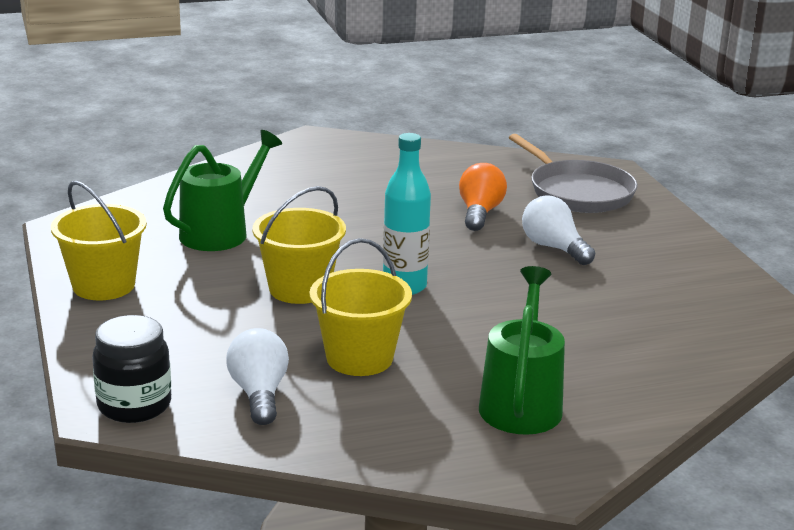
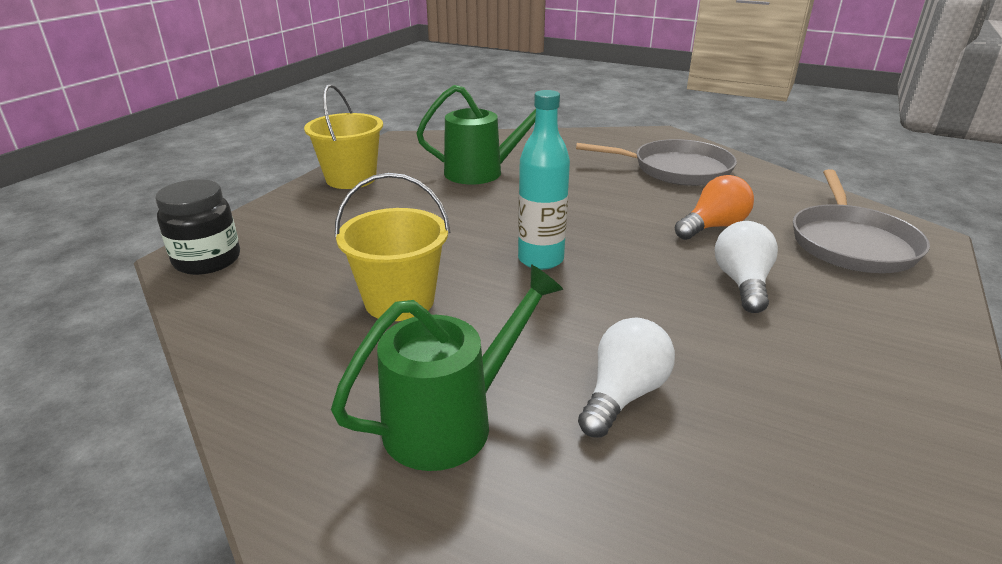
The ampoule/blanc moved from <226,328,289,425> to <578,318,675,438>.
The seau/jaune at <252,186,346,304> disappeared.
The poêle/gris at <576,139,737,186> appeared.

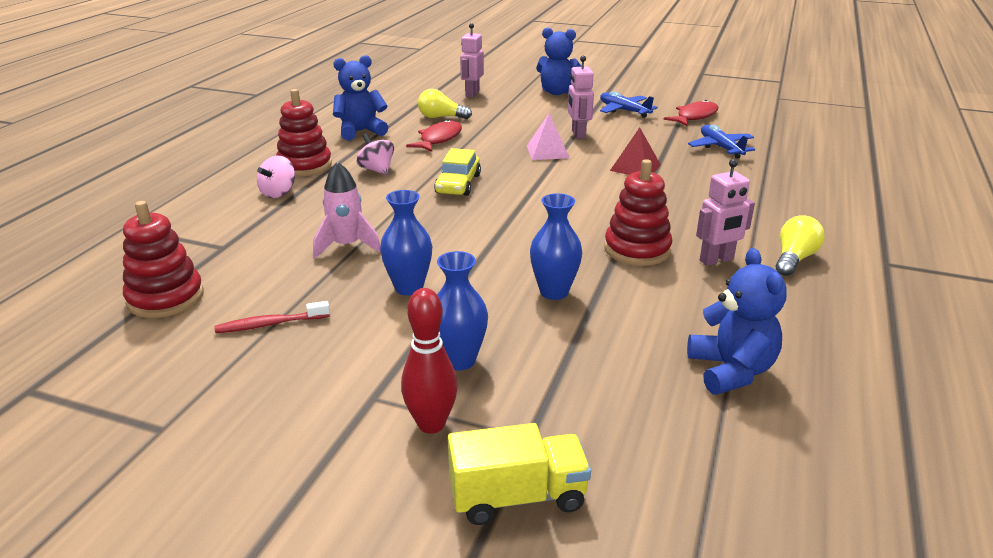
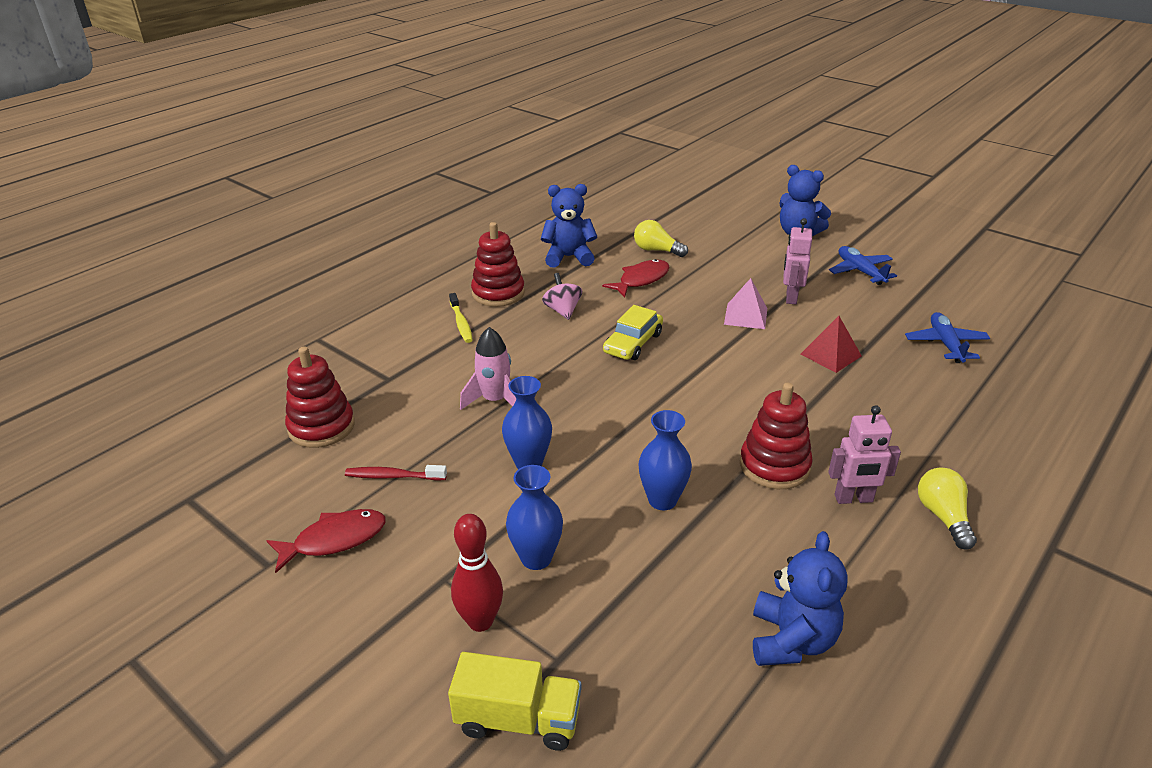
The toupie/rose at <257,155,295,198> was replaced by the brosse à dents/jaune at <449,293,473,343>.
The robot/rose at <460,23,484,97> disappeared.
The poisson/rouge moved from <664,100,718,126> to <266,509,386,573>.
The ampoule/jaune at <776,216,824,276> turned 60 degrees counterclockwise.

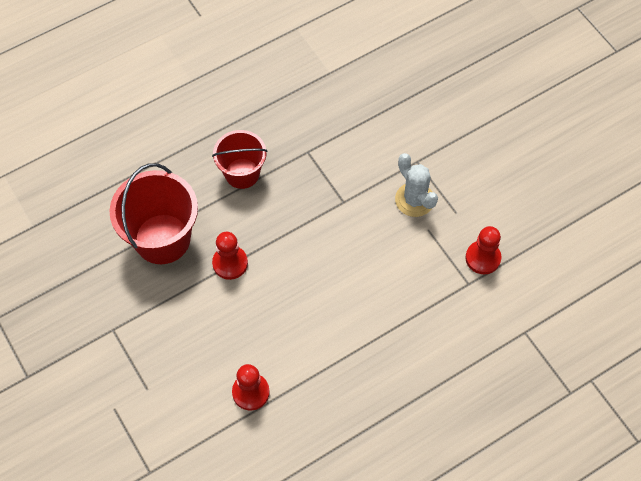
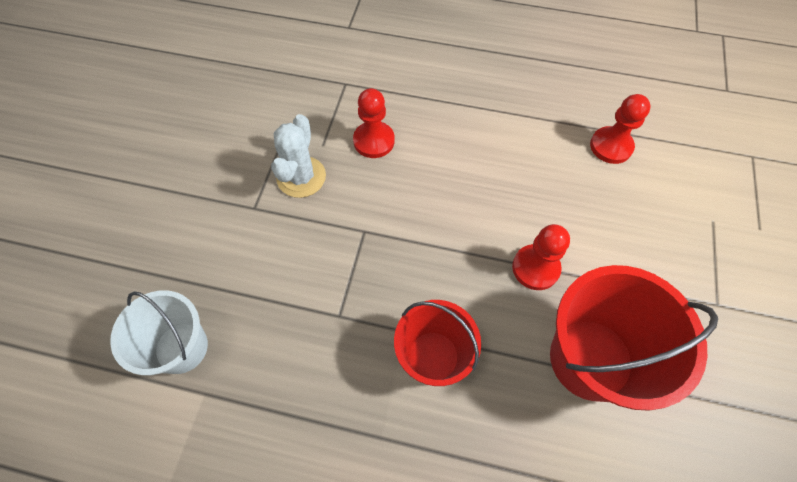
The pion/rouge moved from <466,226,501,274> to <353,88,394,158>.
The seau/blanc at <110,290,208,375> appeared.

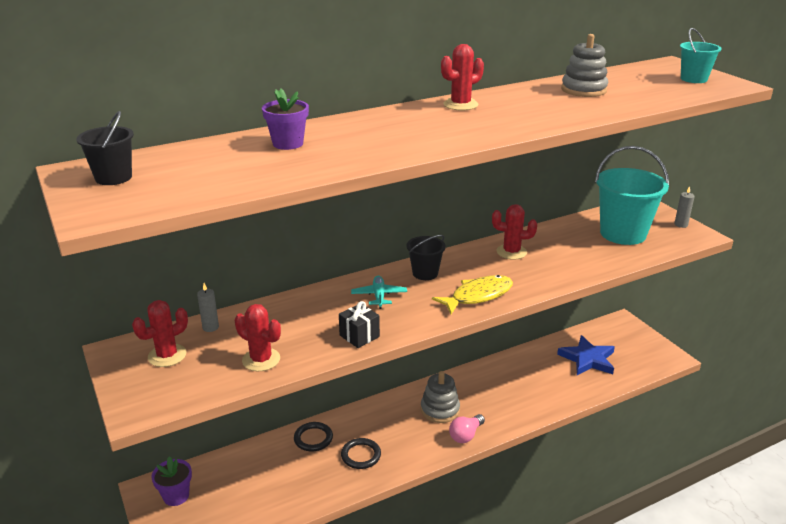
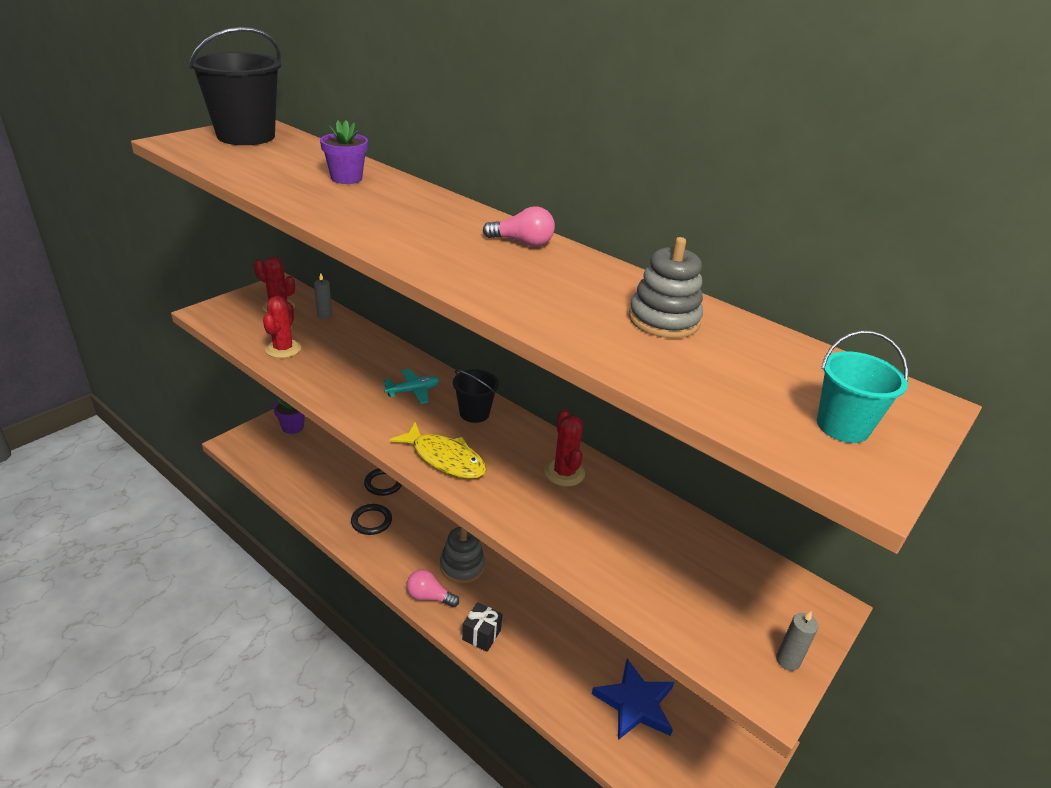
The seau/noir at <76,111,134,185> changed to 1.92 times the size.
The cadeau/noir moved from <339,301,380,348> to <462,602,502,652>.
The cactus/rouge at <441,44,484,111> was replaced by the ampoule/rose at <483,206,555,247>.
The seau/turquoise at <595,146,669,245> disappeared.

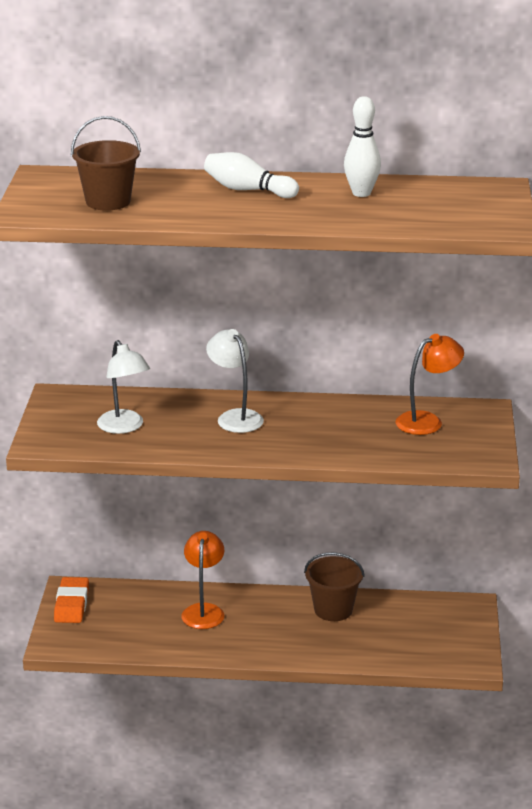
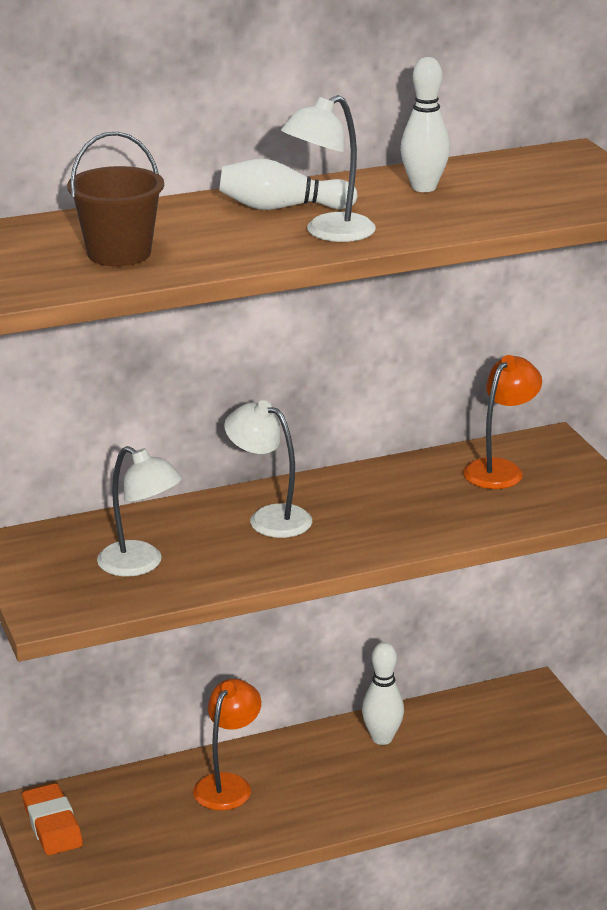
The lampe/orange at <181,531,225,629> turned 45 degrees clockwise.
The seau/marron at <304,552,365,621> was replaced by the quille/blanc at <362,642,404,745>.
The lampe/blanc at <281,95,376,242> appeared.

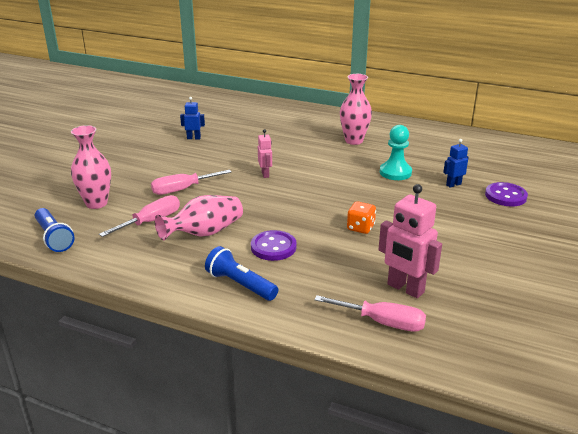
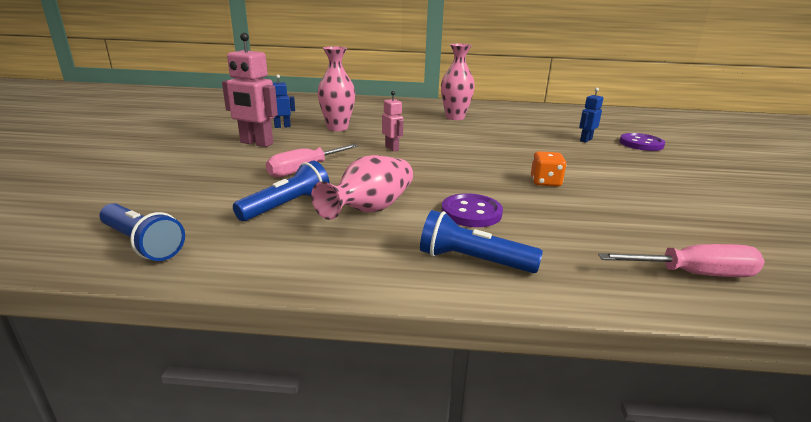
The vase/rose moved from <71,125,111,209> to <317,46,355,131>.
The tournevis/rose at <99,195,180,237> was replaced by the lampe de poche/bleu at <233,161,330,221>.
The robot/rose moved from <378,184,442,298> to <222,33,278,147>.
The pion/turquoise at <380,125,412,180> disappeared.

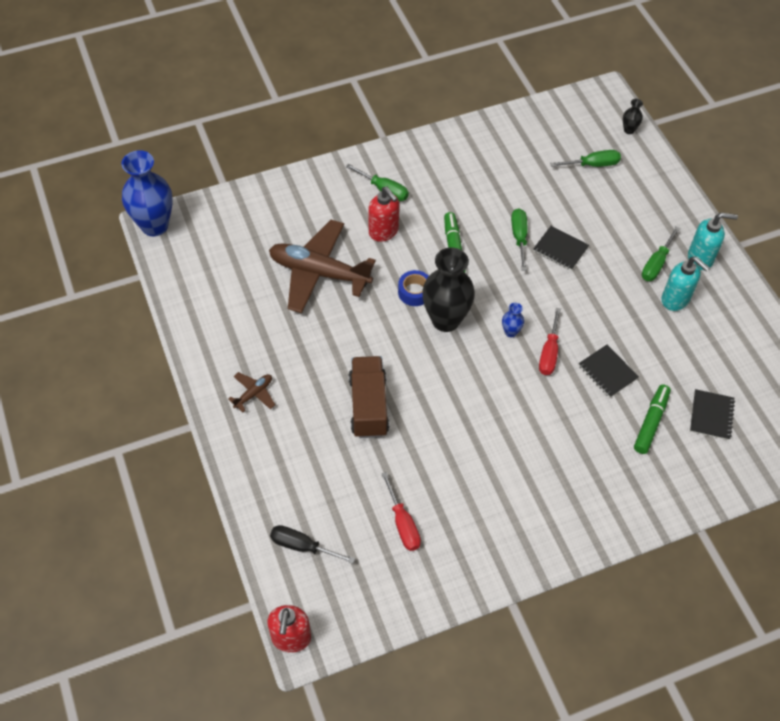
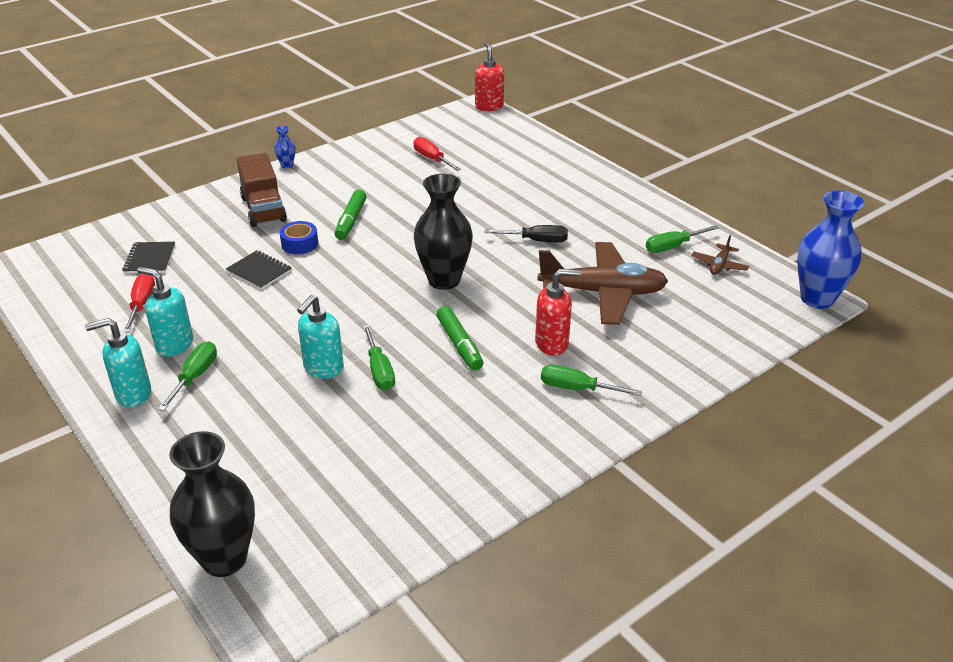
The avion/marron moved from <228,372,275,412> to <691,235,749,275>.
The tournevis/noir moved from <270,525,355,564> to <485,225,568,242>.
The camion/marron moved from <349,356,389,438> to <237,153,287,227>.
The distributeur de savon/rouge at <369,187,399,242> turned 135 degrees clockwise.
The ruban adhésif/bleu moved from <398,270,429,306> to <280,221,318,254>.
The vase/bleu moved from <502,303,524,337> to <274,126,295,168>.
The carnet/noir at <533,226,589,270> was replaced by the distributeur de savon/turquoise at <297,295,344,379>.
The tournevis/rouge moved from <539,308,561,375> to <124,274,155,333>.
The tournevis/vert moved from <550,150,621,167> to <646,225,719,253>.
The vase/noir at <623,99,643,134> changed to 2.33 times the size.
The feutre/vert moved from <634,385,671,454> to <335,190,367,240>.

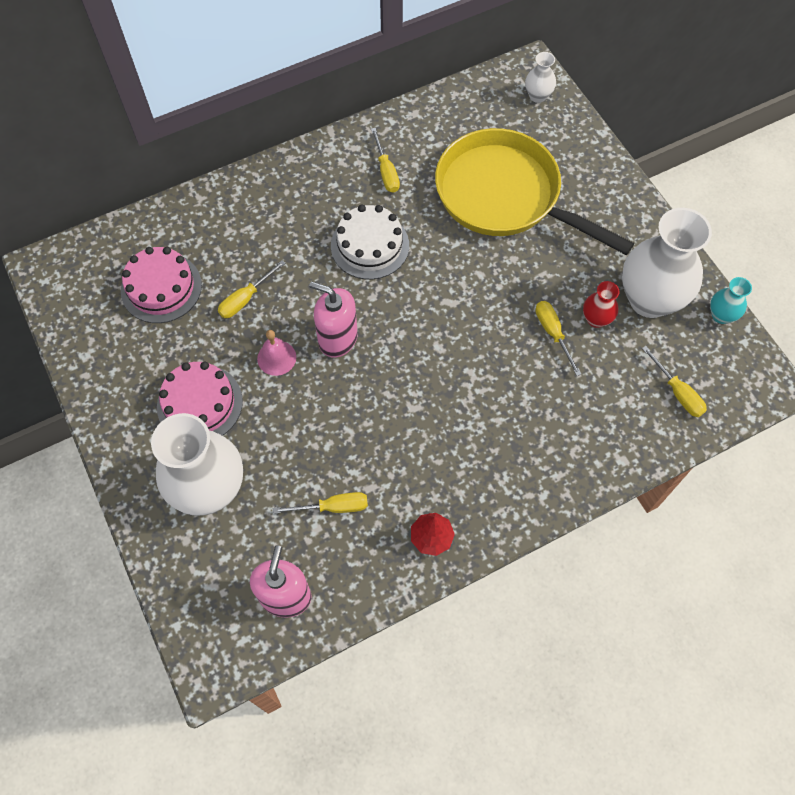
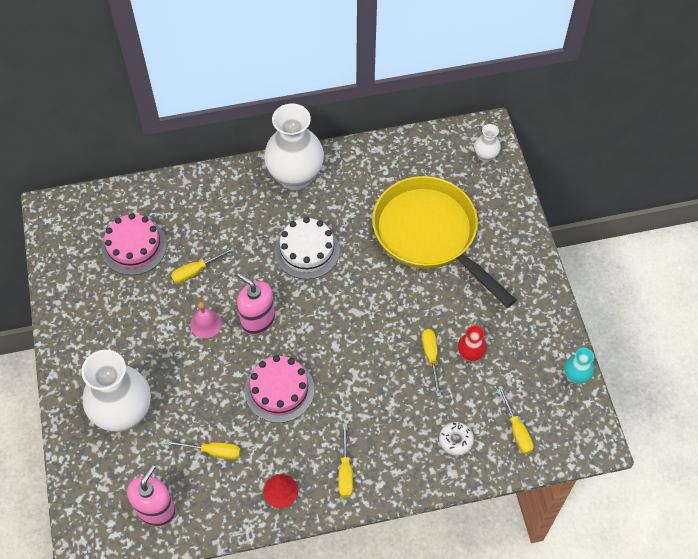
The gâteau/rose moved from <157,362,243,436> to <245,355,315,423>.
The tournevis/jaune moved from <371,128,400,193> to <339,424,353,498>.
The vase/blanc moved from <622,208,712,318> to <264,104,324,190>.
The beignet/blanc at <439,422,474,456> appeared.

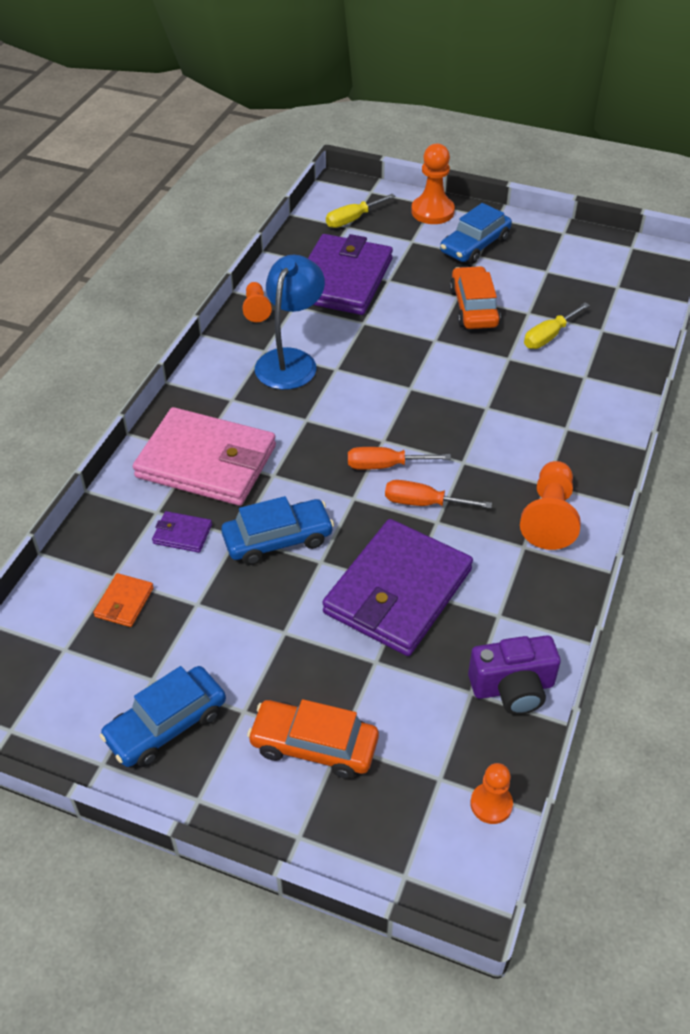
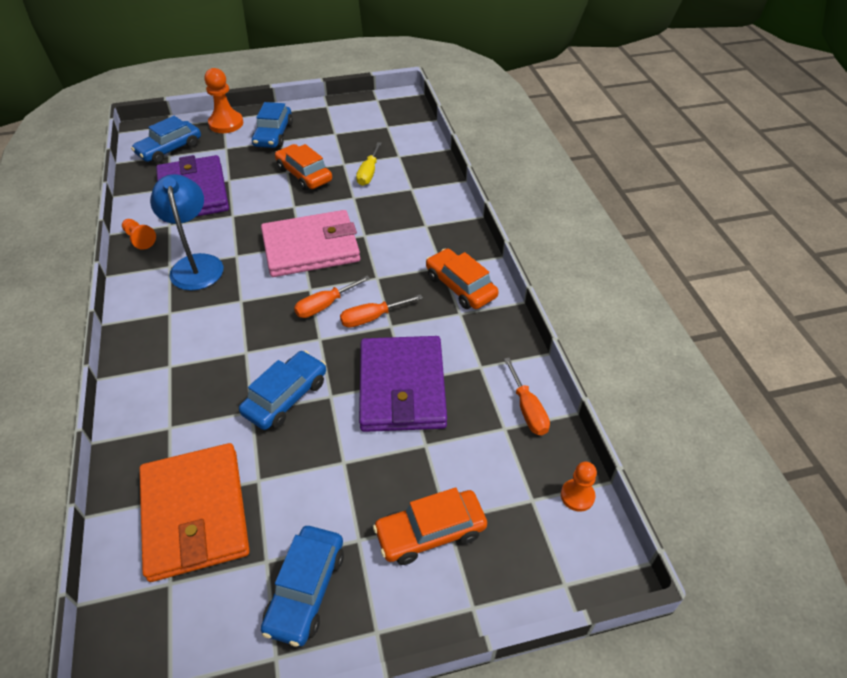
The portefeuille/orange at <93,573,154,627> changed to 2.46 times the size.
The portefeuille/rose moved from <133,407,276,506> to <261,210,360,277>.
The portefeuille/violet at <152,511,212,553> disappeared.
The tournevis/jaune at <326,194,395,228> was replaced by the voiture/bleu at <131,116,201,164>.
The appareil photo/violet at <468,635,561,715> was replaced by the tournevis/orange at <504,357,550,435>.
The pion/orange at <520,461,581,550> was replaced by the voiture/orange at <426,249,499,309>.

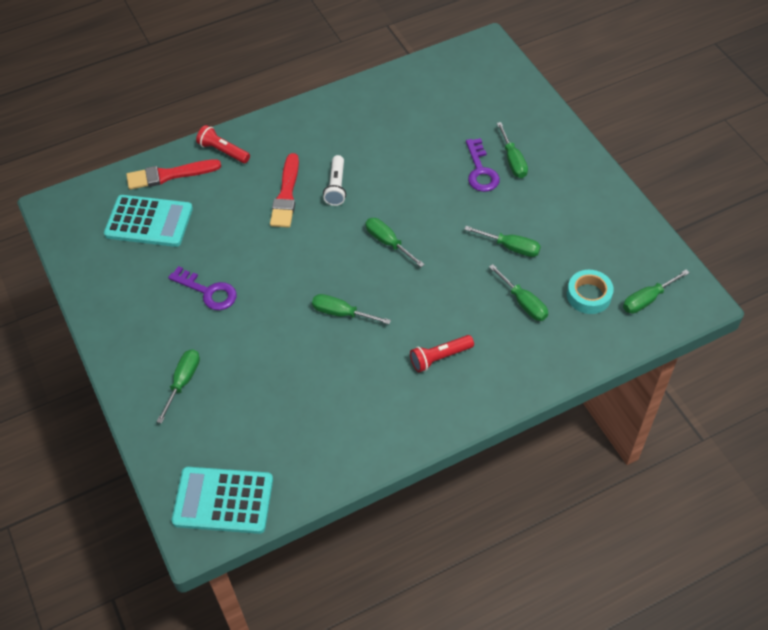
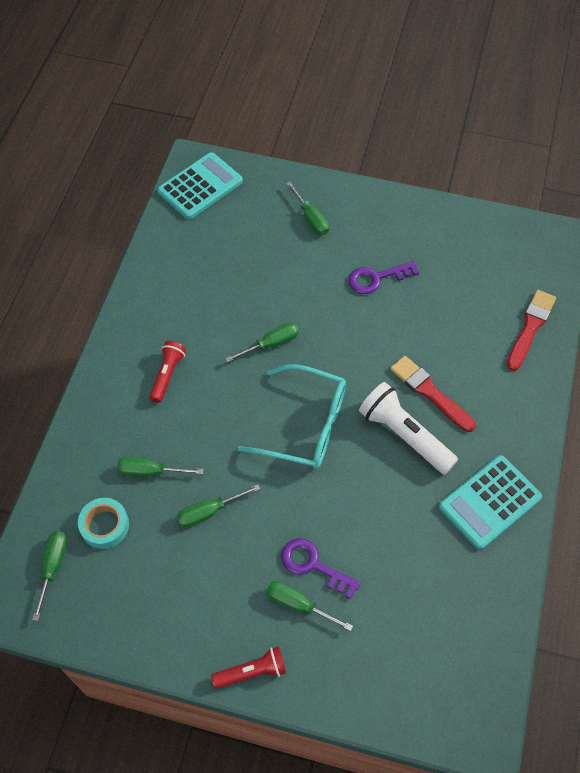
The calculatrice/turquoise moved from <104,195,193,247> to <439,455,542,550>.
The lampe de poche/rouge moved from <196,125,250,163> to <211,646,286,689>.
The lampe de poche/blanc at <323,155,346,206> changed to 1.66 times the size.
The tournevis/vert at <366,218,425,267> was replaced by the lunettes/turquoise at <238,364,346,469>.

